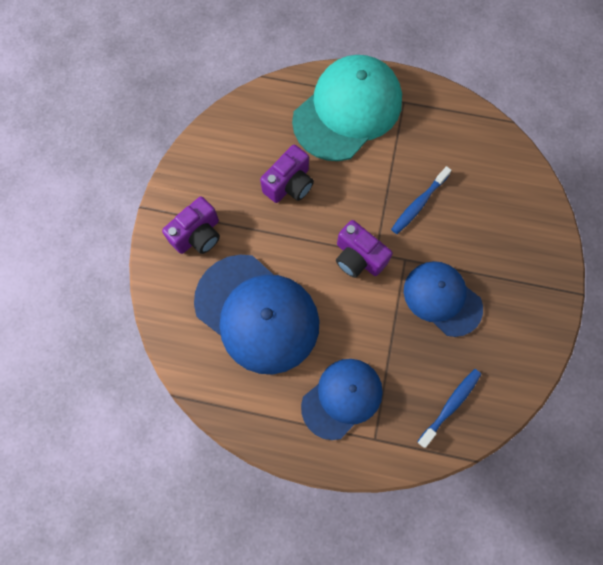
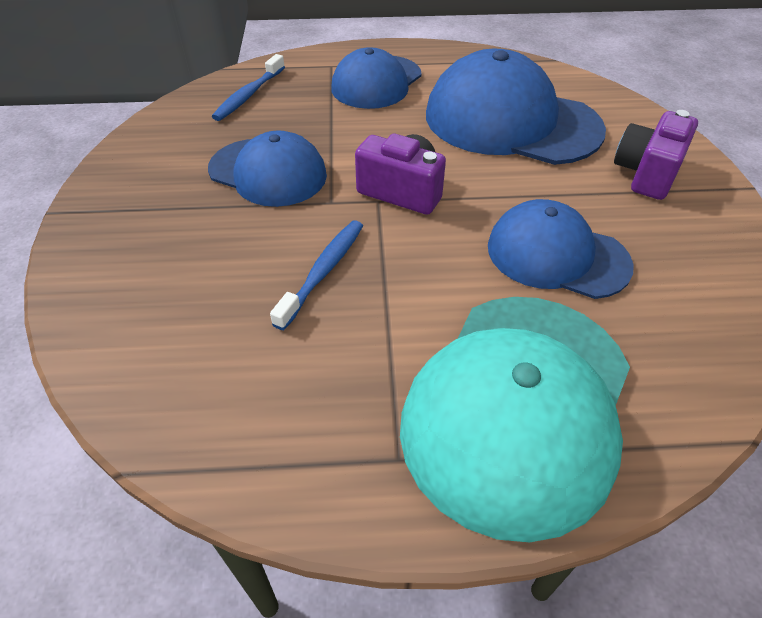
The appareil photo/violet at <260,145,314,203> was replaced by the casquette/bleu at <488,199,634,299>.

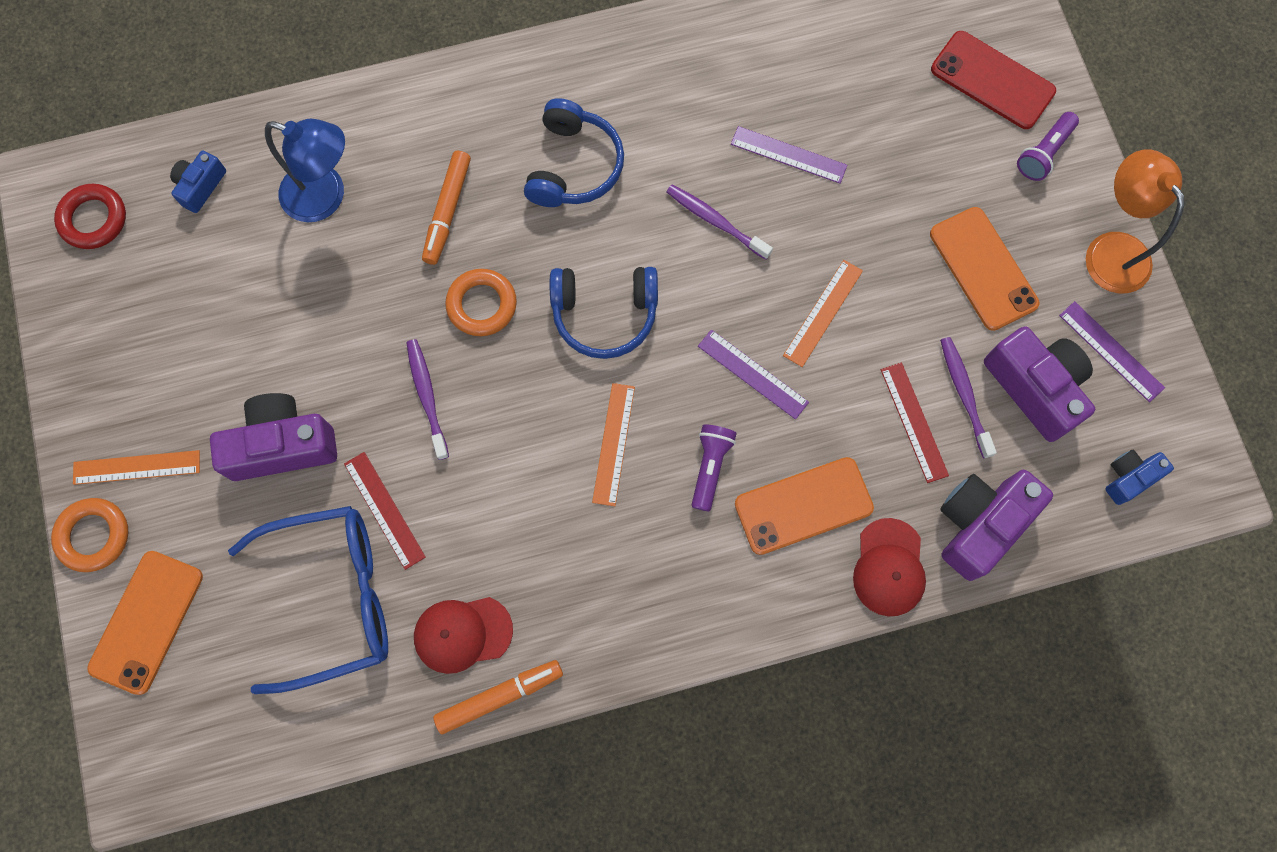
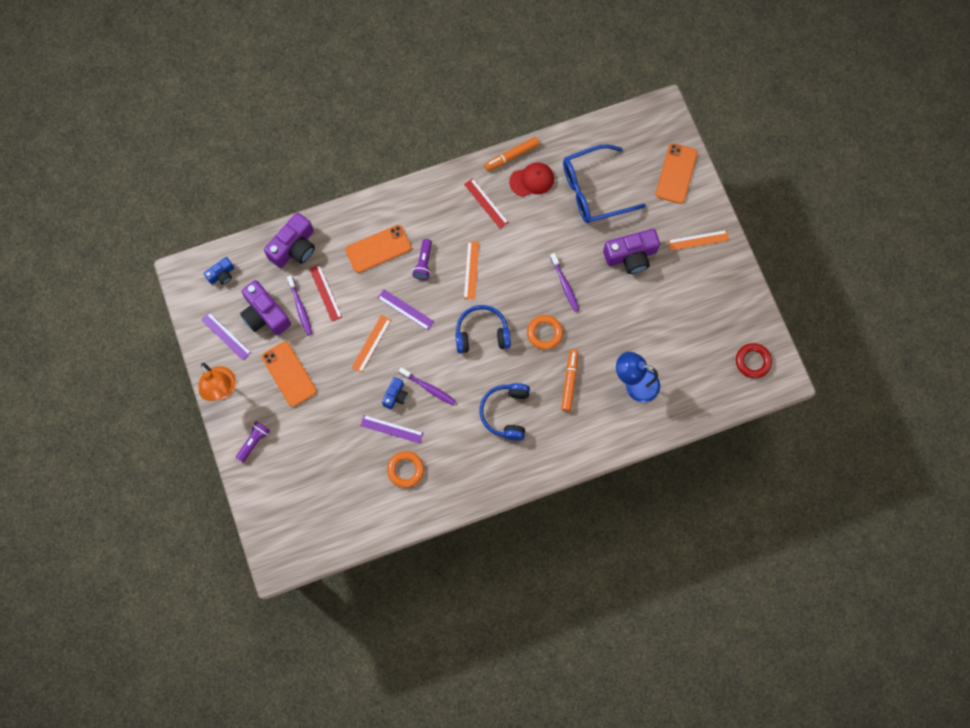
The anneau/orange moved from <51,498,128,572> to <387,451,424,488>.
The appareil photo/bleu moved from <170,151,226,213> to <382,377,408,409>.
The règle/rouge moved from <344,452,426,570> to <464,178,509,228>.
The casquette/rouge at <853,518,926,616> disappeared.
The téléphone/rouge at <931,31,1056,129> disappeared.

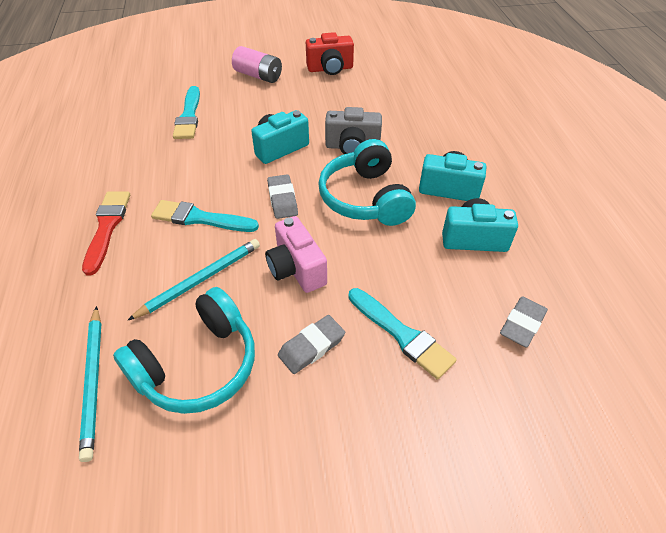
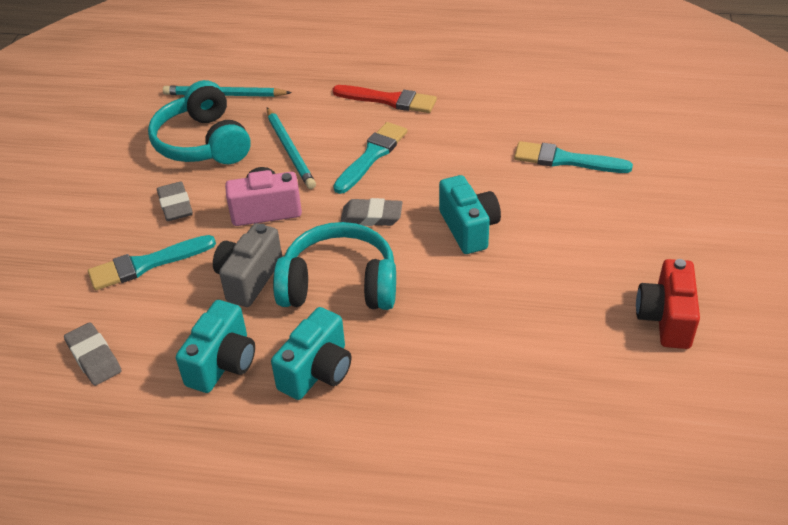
The pile/rose at <232,46,282,83> disappeared.
The appareil photo/gris moved from <325,107,382,154> to <213,223,282,307>.

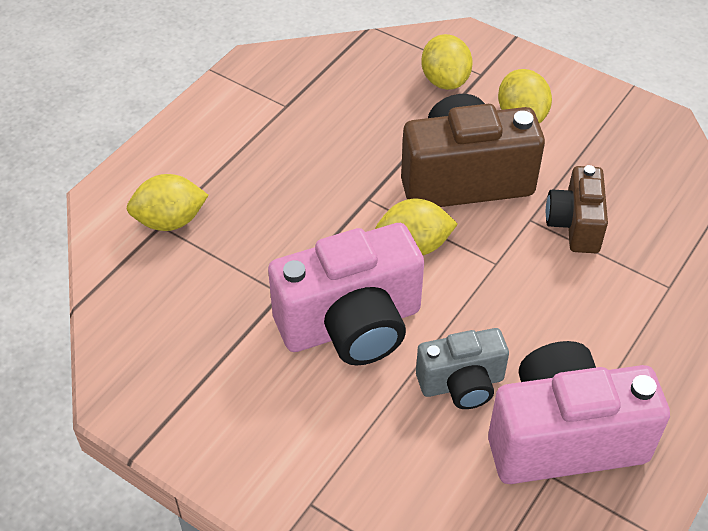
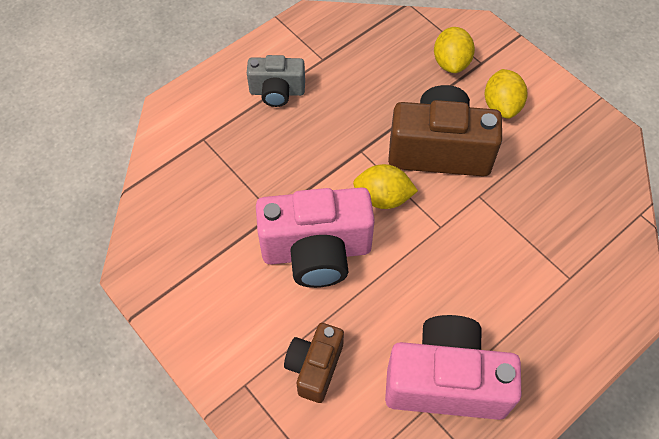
The citron/jaune at <126,174,208,231> disappeared.
The appareil photo/gris moved from <416,328,509,409> to <247,55,305,107>.
The appareil photo/marron moved from <546,165,608,253> to <284,323,344,403>.

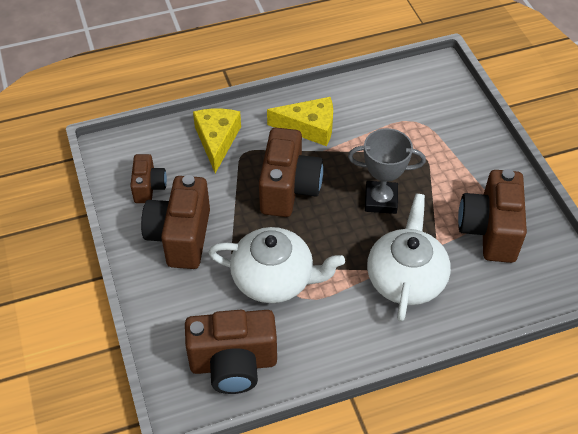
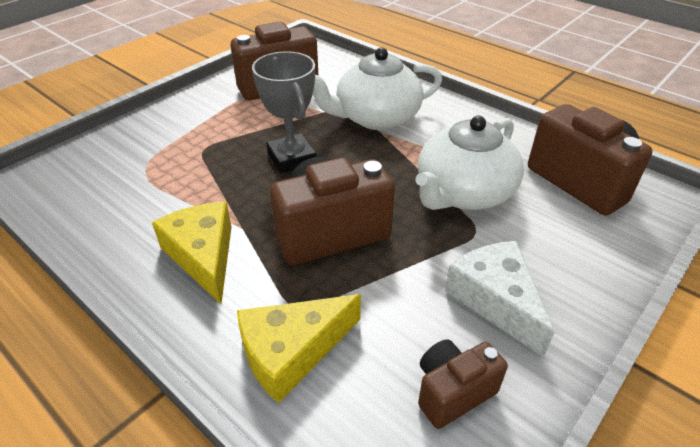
The appareil photo/marron at <141,175,210,269> was replaced by the fromage/blanc at <444,241,554,358>.
The théière/blanc at <208,227,345,303> turned 120 degrees counterclockwise.

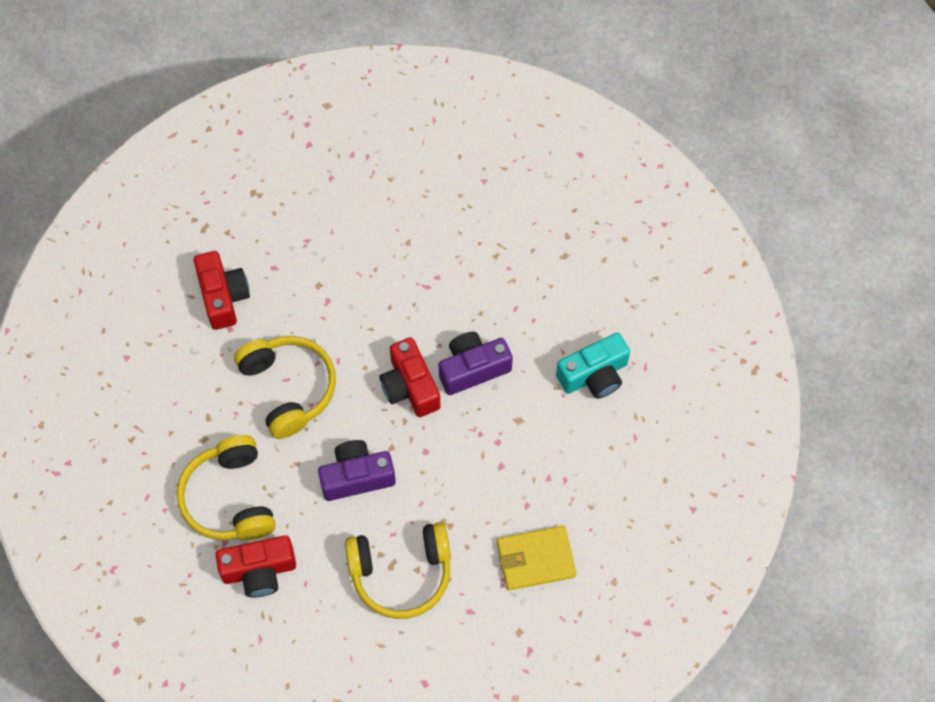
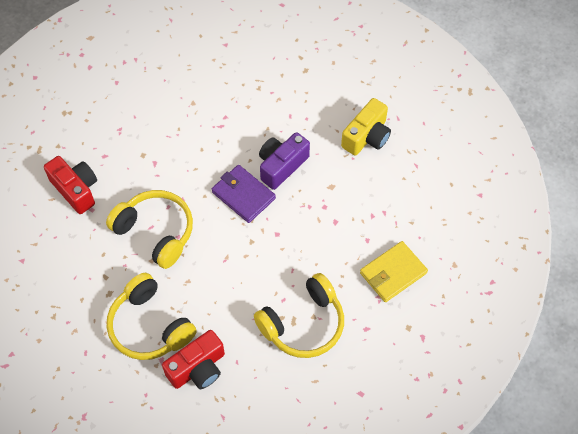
The appareil photo/violet at <318,440,396,501> disappeared.
The appareil photo/rouge at <380,337,441,417> was replaced by the portefeuille/violet at <212,165,276,223>.
The appareil photo/turquoise at <556,332,630,399> became the appareil photo/jaune at <341,98,391,156>.

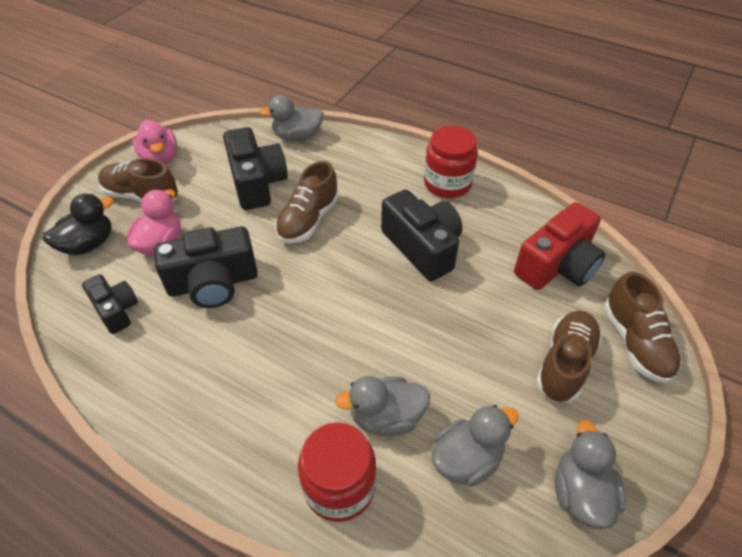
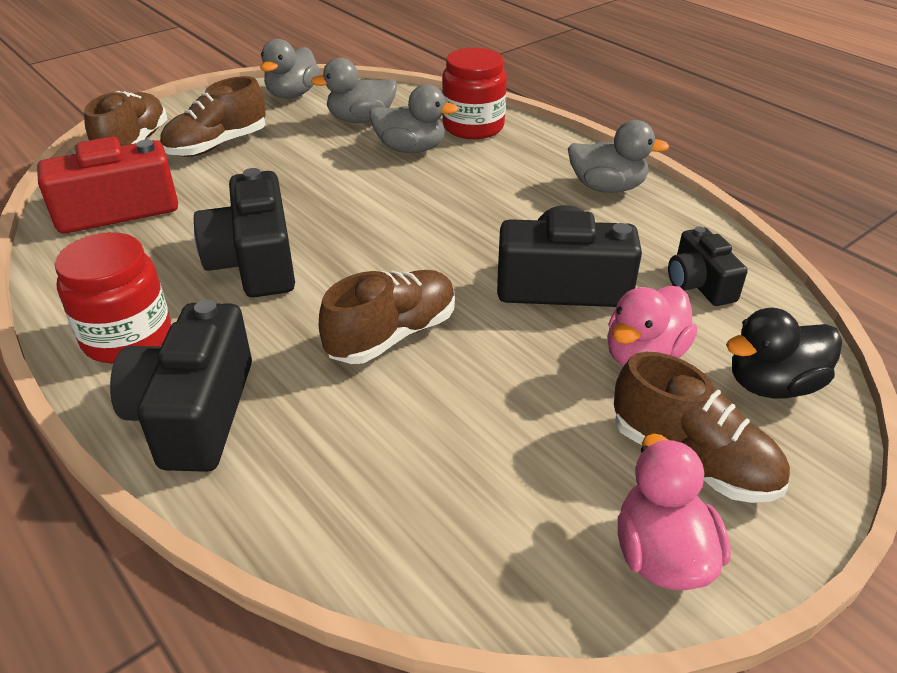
The appareil photo/noir moved from <223,127,287,210> to <110,299,252,472>.
The canard/gris moved from <259,95,324,141> to <568,120,669,193>.

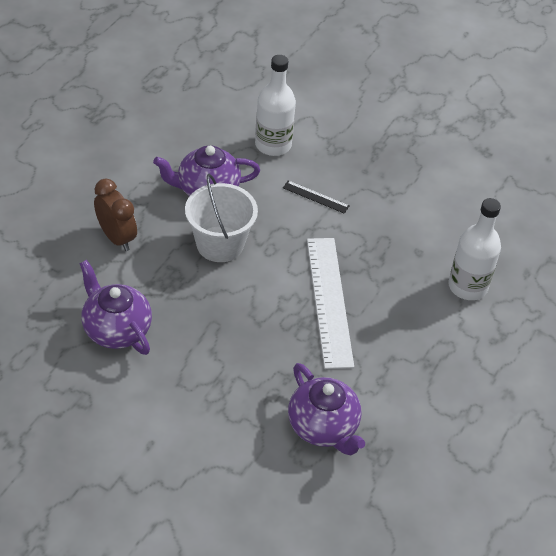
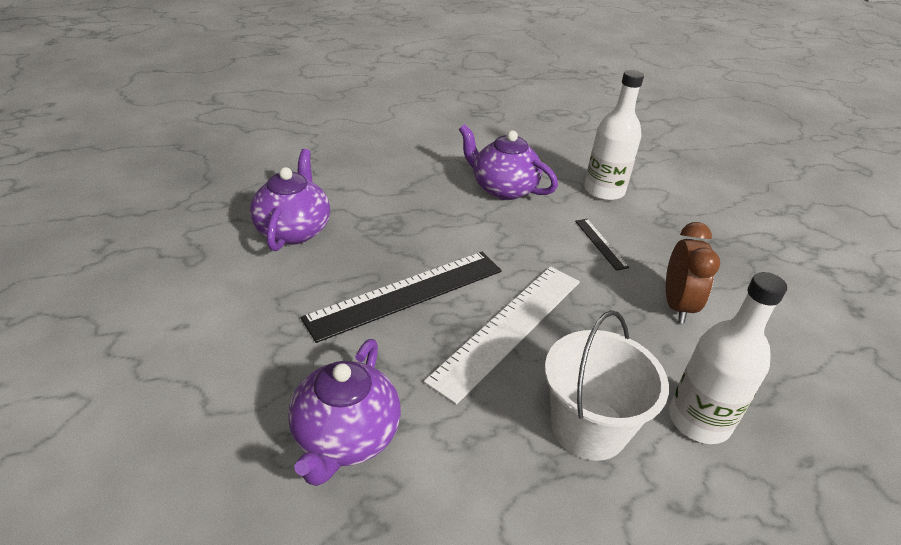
The réveil/marron moved from <94,179,137,251> to <666,222,720,323>.
The seau/blanc moved from <185,174,258,262> to <545,310,669,461>.
The règle/noir at <301,252,502,343> appeared.

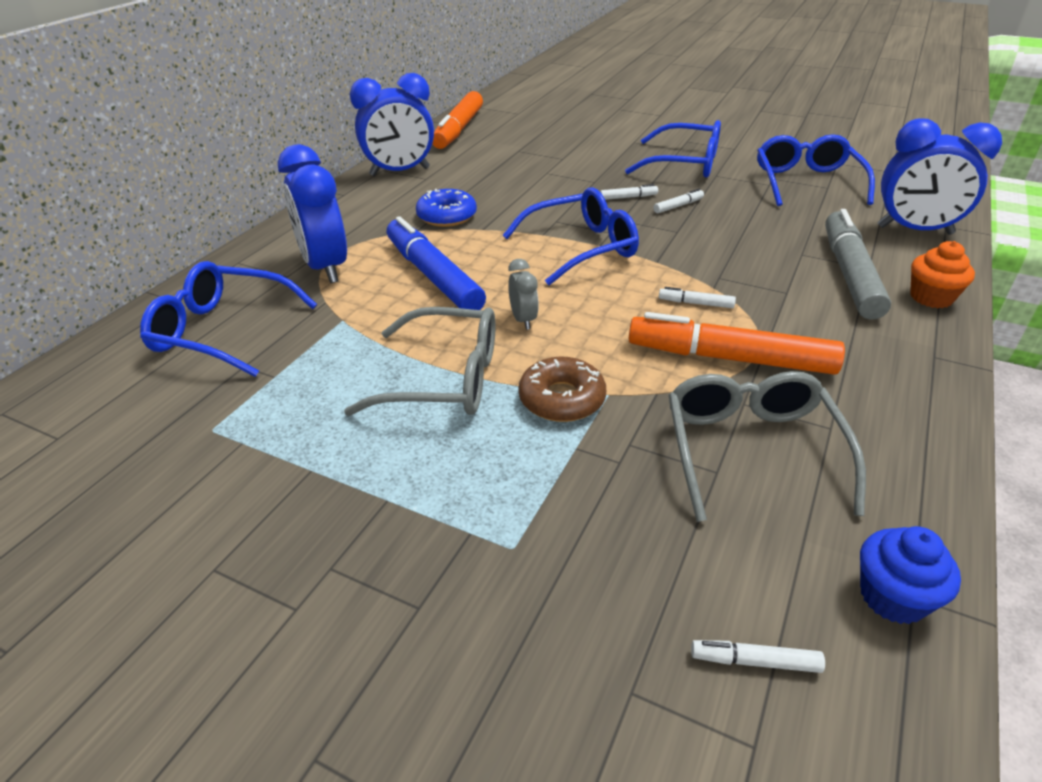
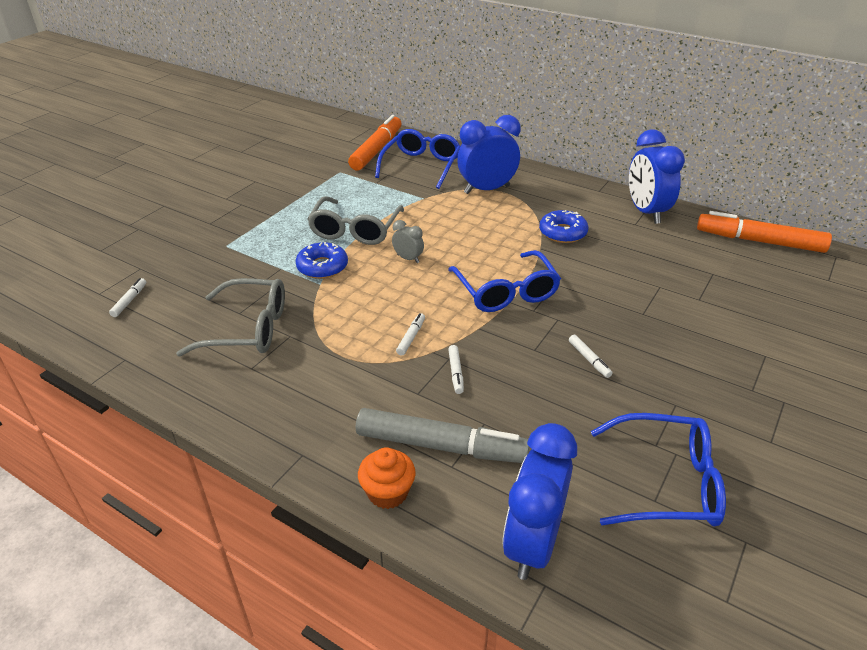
The feutre/bleu at <387,216,486,310> disappeared.
The réveil/gris at <508,259,539,330> turned 135 degrees counterclockwise.
The beignet/marron at <518,357,606,422> became the beignet/bleu at <295,242,348,279>.
The feutre/blanc moved from <600,184,658,200> to <448,345,464,394>.
The lunettes/bleu at <625,120,721,178> disappeared.
The feutre/orange moved from <629,312,845,375> to <348,115,402,170>.
The muffin/bleu at <860,526,961,624> disappeared.

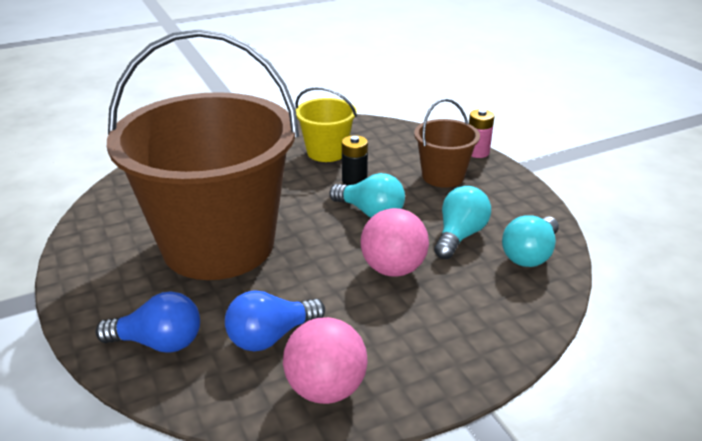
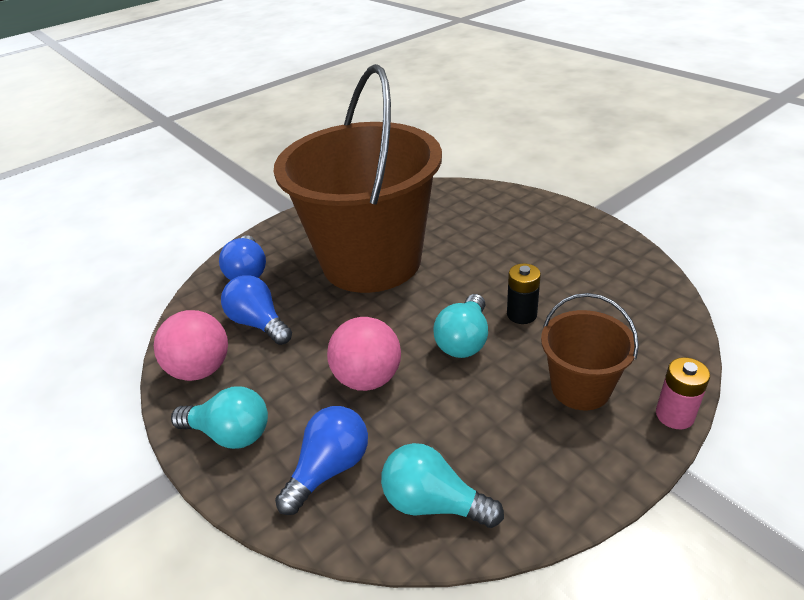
The seau/jaune at <295,87,357,162> disappeared.
The ampoule/turquoise moved from <434,186,491,259> to <171,386,268,449>.
The ampoule/bleu at <275,406,368,515> appeared.

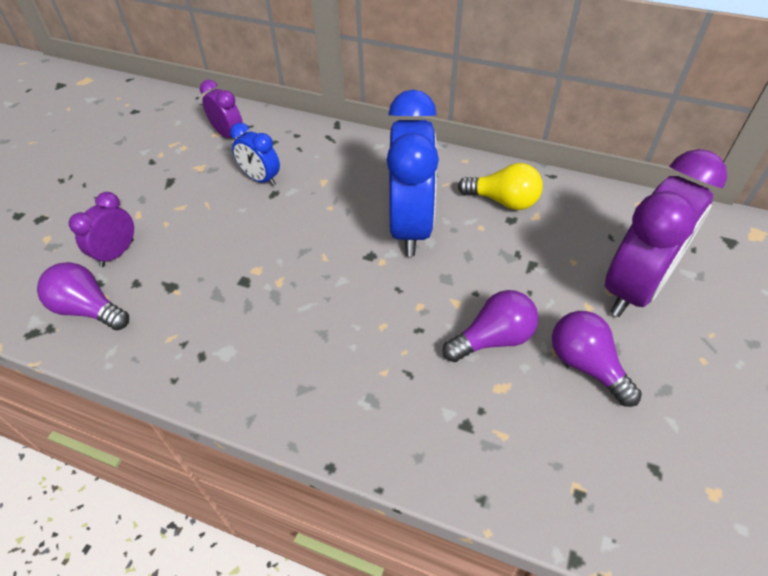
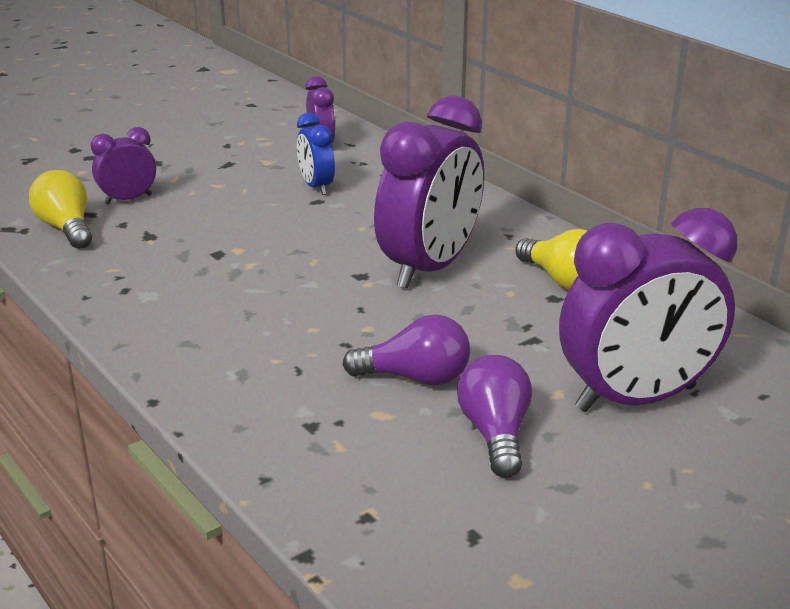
The ampoule/violet at <37,262,129,330> became the ampoule/jaune at <29,170,92,249>.
The réveil/bleu at <387,90,439,256> became the réveil/violet at <374,95,484,289>.

